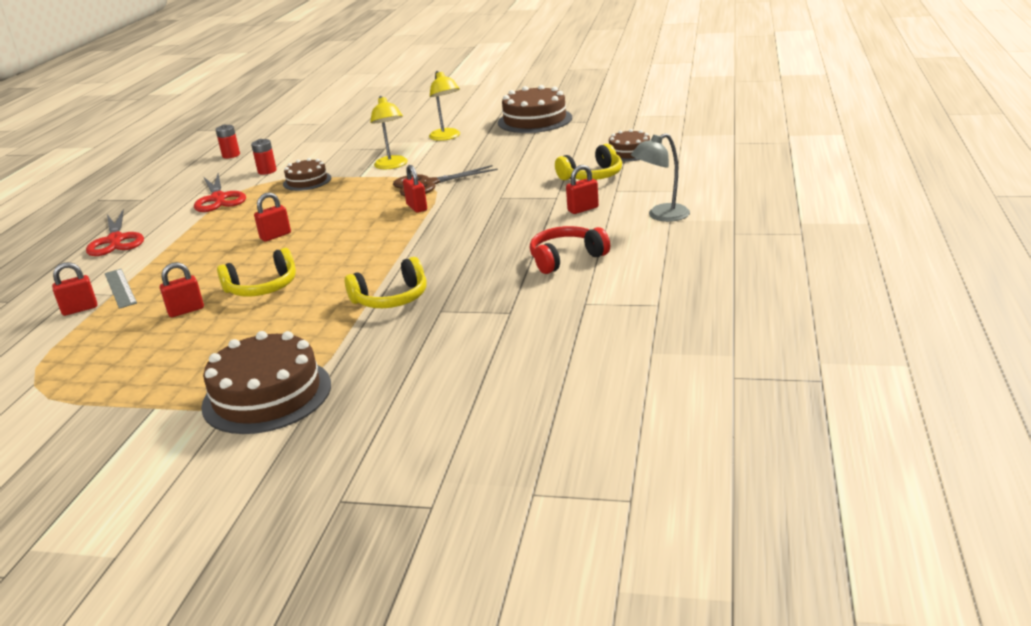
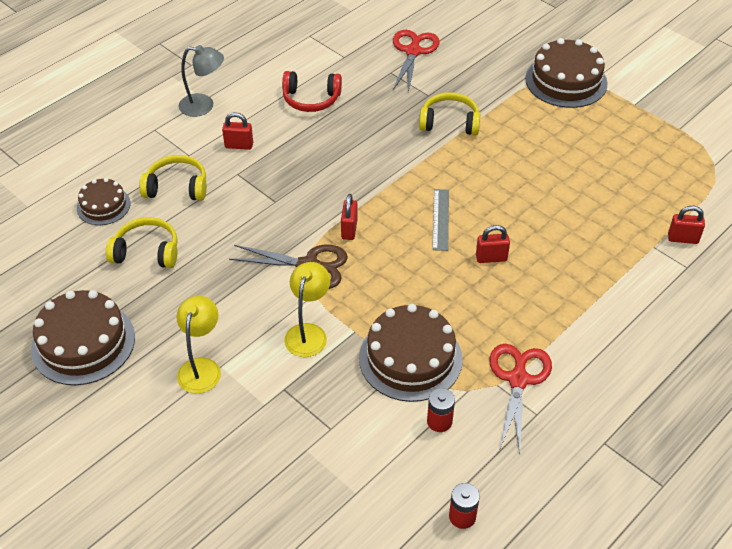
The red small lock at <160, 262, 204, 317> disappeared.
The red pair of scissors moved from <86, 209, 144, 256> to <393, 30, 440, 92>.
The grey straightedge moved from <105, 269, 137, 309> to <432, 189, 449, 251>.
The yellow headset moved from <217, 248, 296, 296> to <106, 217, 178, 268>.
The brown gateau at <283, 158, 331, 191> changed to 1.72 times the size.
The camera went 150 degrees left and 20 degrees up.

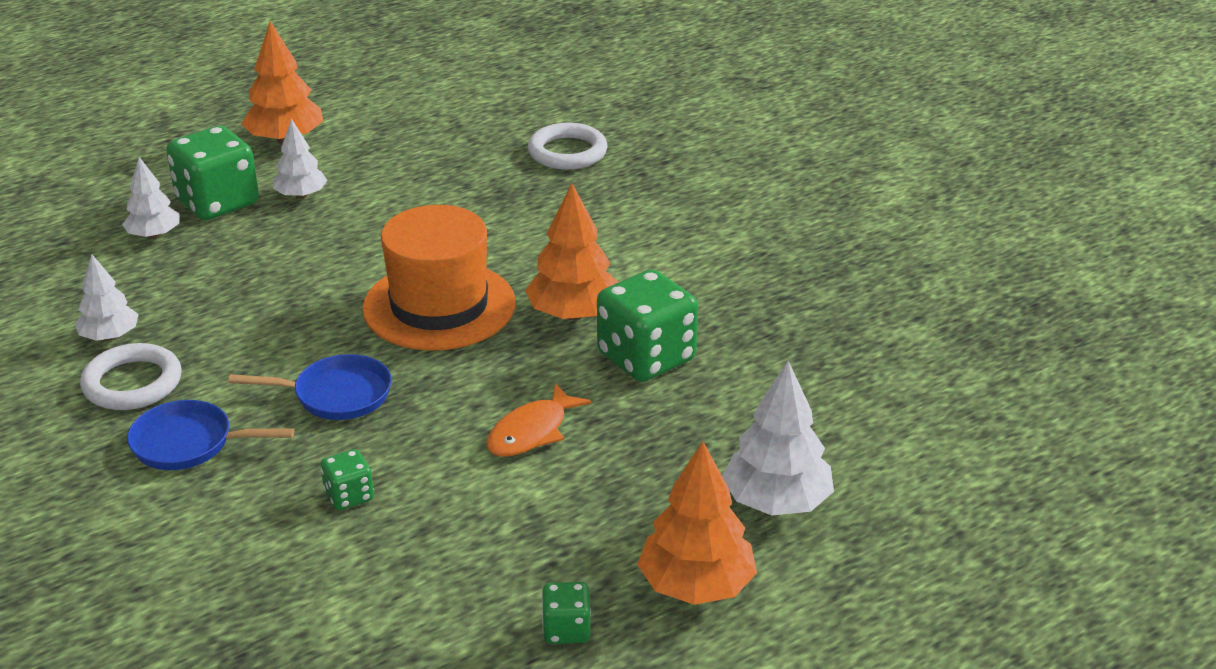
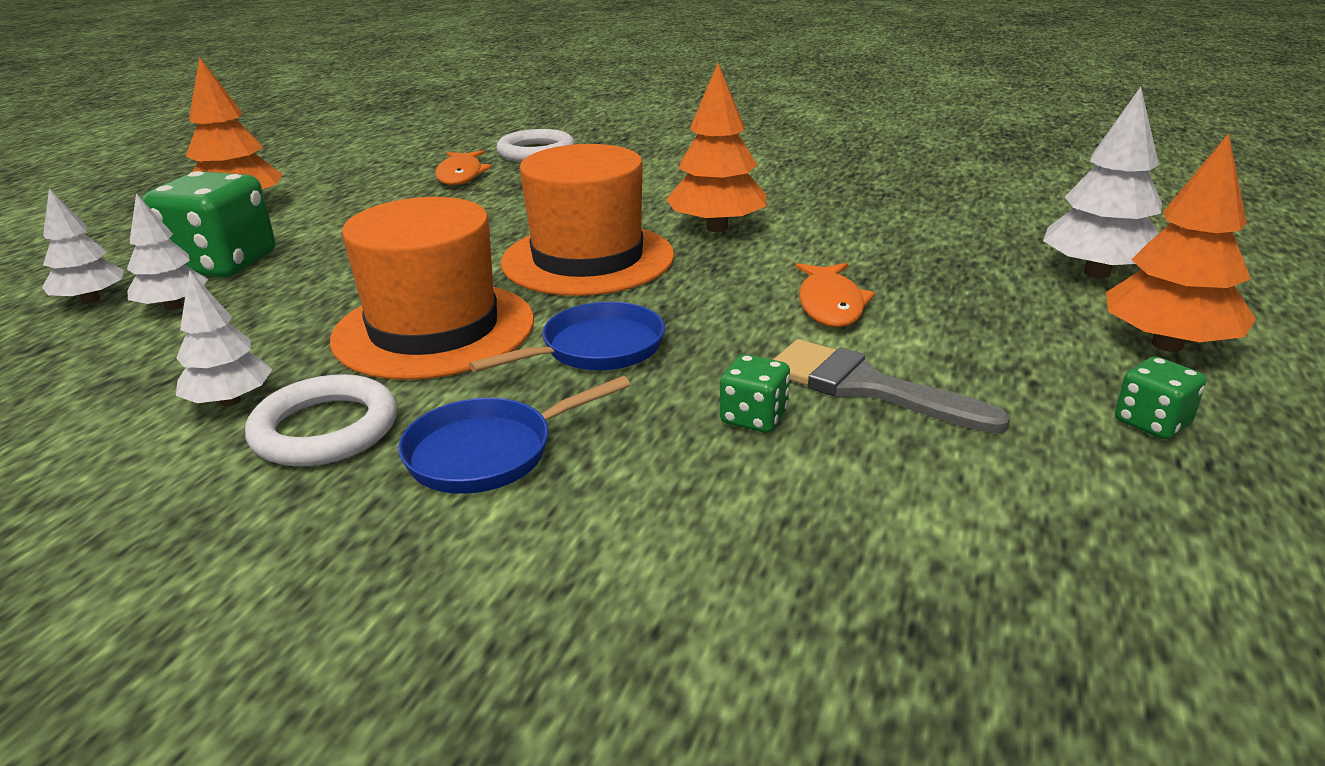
The leaf-green dice at <597, 269, 698, 382> disappeared.
The bright orange hat at <330, 197, 534, 380> appeared.
The bright orange toy fish at <435, 150, 492, 185> appeared.
The grey paintbrush at <773, 339, 1010, 434> appeared.
The snow-white toy tree moved from <273, 119, 328, 199> to <42, 189, 124, 304>.
The camera went 35 degrees left and 5 degrees down.

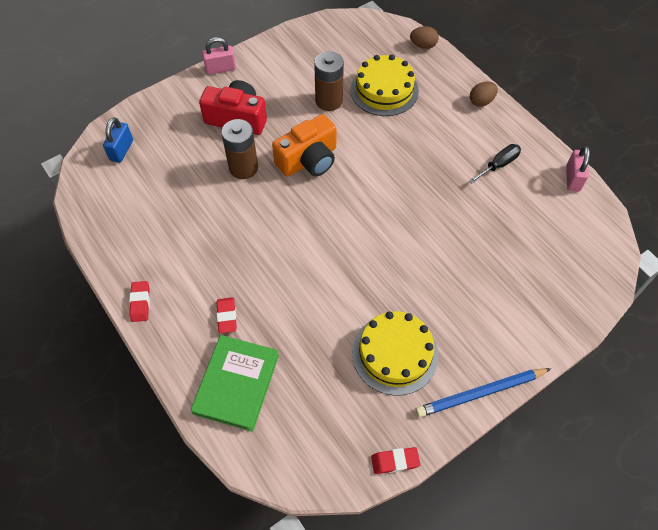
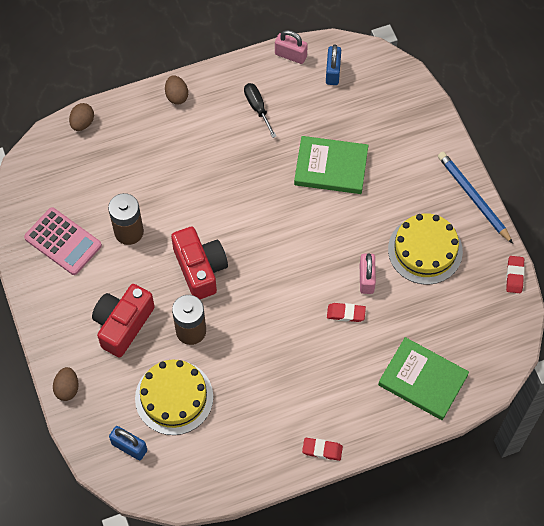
The rosy pocket calculator at <24, 207, 102, 275> appeared.
The brown egg shape at <53, 367, 79, 401> appeared.
The leaf-green hardback at <294, 136, 368, 194> appeared.
The cobalt small lock at <326, 44, 341, 85> appeared.
The rosy small lock moved from <202, 37, 236, 75> to <360, 253, 376, 294>.
The red eraser moved from <216, 297, 237, 333> to <327, 303, 366, 322>.
The yellow gateau moved from <350, 55, 419, 116> to <135, 359, 213, 435>.
The bright orange camera at <272, 114, 337, 177> became the red camera at <171, 227, 228, 299>.
The cobalt pencil at <416, 368, 551, 417> turned 150 degrees clockwise.
The camera went 75 degrees left and 5 degrees up.

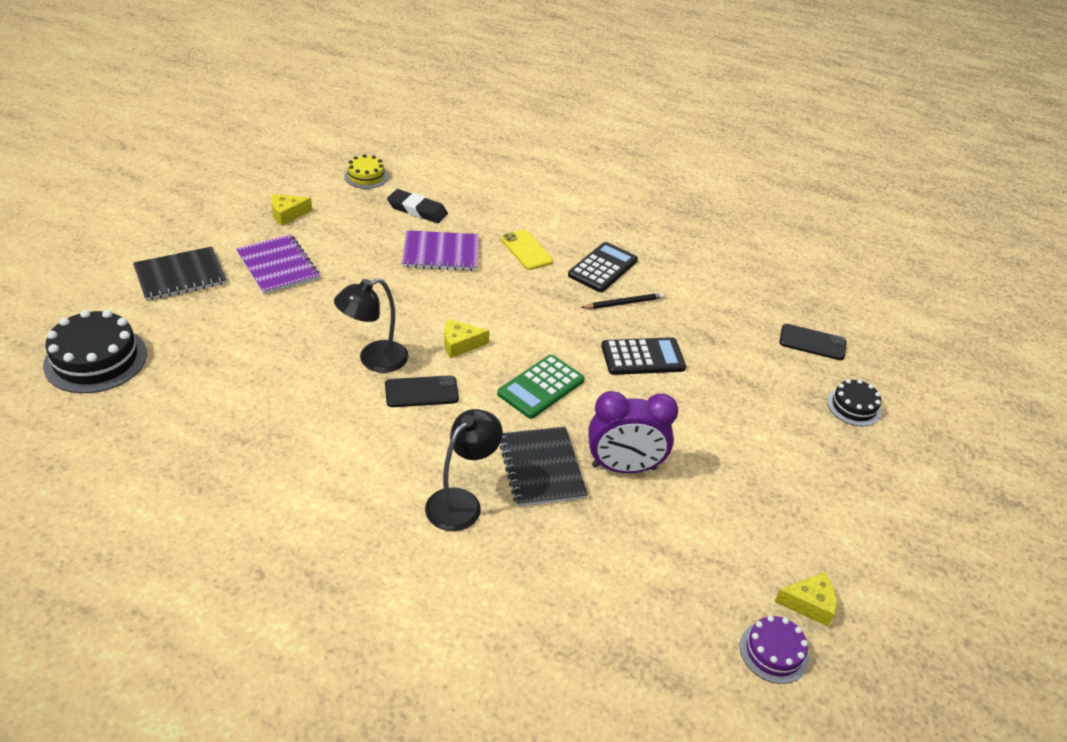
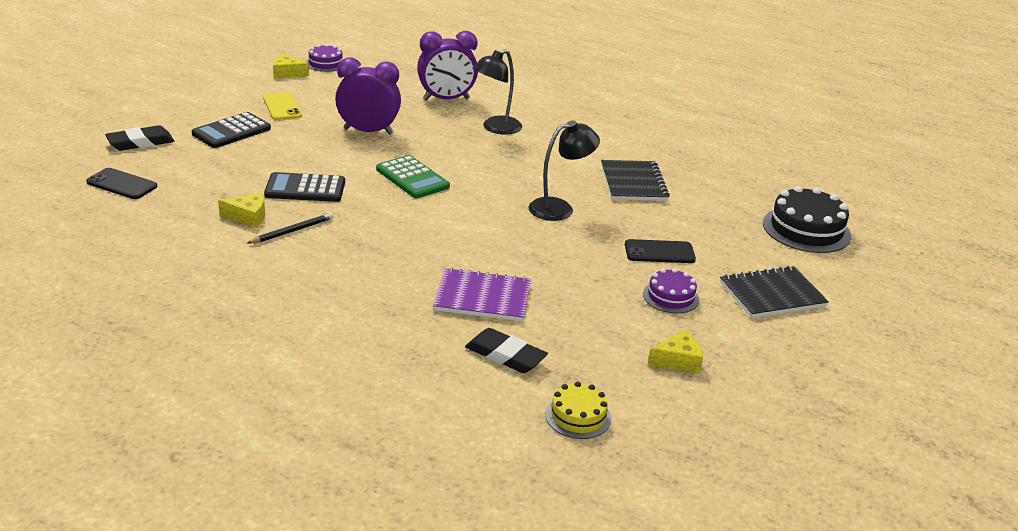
The royal purple bedside clock at <417, 31, 478, 101> appeared.
The ebony smartphone moved from <385, 375, 459, 407> to <625, 239, 696, 263>.
The yellow cheese moved from <444, 319, 489, 358> to <218, 193, 265, 228>.
The ebony notebook moved from <500, 427, 588, 507> to <601, 160, 670, 201>.
The yellow smartphone moved from <501, 230, 553, 270> to <263, 92, 302, 120>.
The ebony pocket calculator moved from <568, 242, 638, 292> to <192, 112, 271, 148>.
The royal purple notebook at <236, 234, 320, 294> was replaced by the royal purple gateau at <643, 268, 699, 313>.
The ebony gateau at <827, 379, 882, 426> was replaced by the ebony eraser at <105, 125, 174, 151>.
The leaf-green pocket calculator at <497, 355, 585, 419> turned 90 degrees clockwise.
The ebony pencil at <581, 293, 664, 309> turned 150 degrees clockwise.
The camera went 170 degrees left and 10 degrees down.

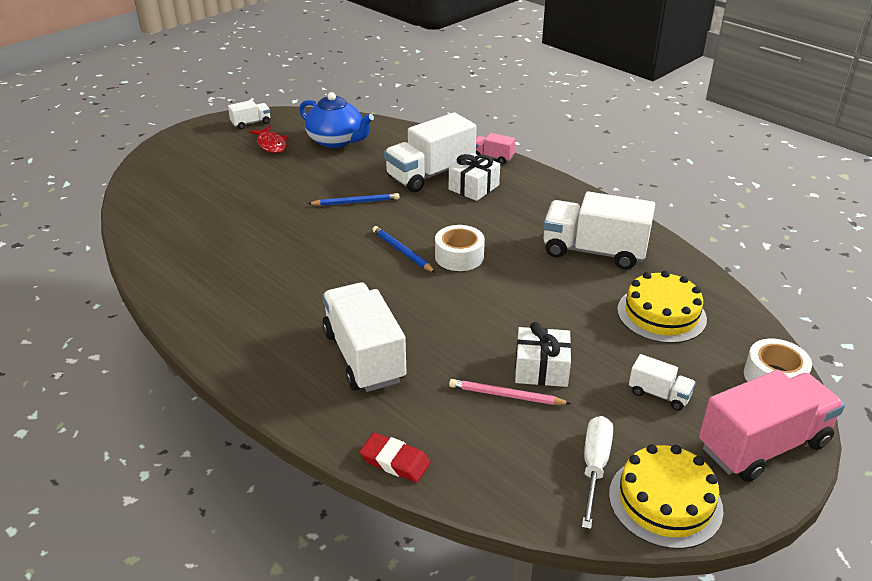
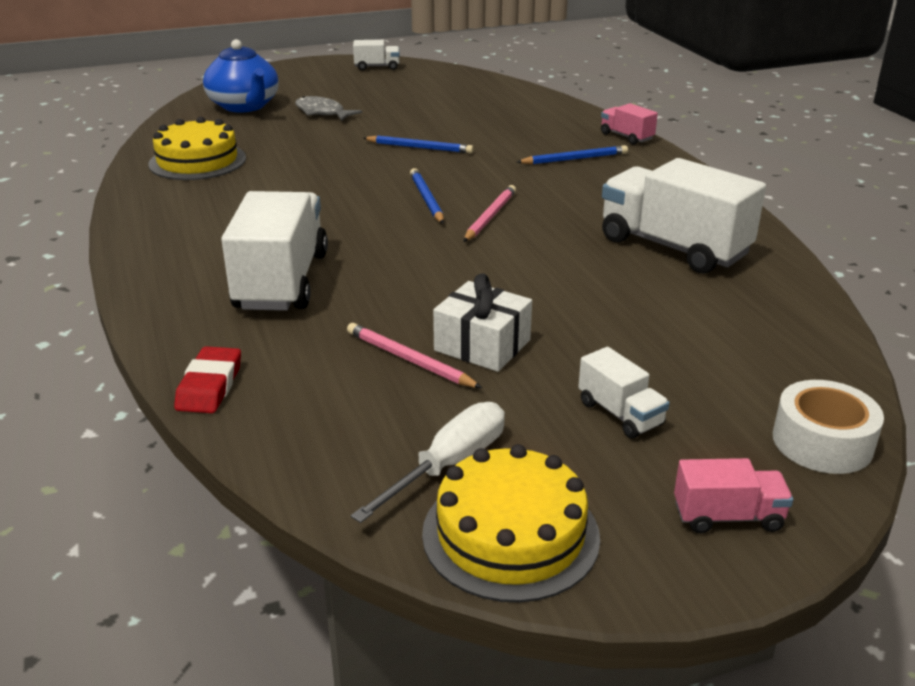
The red toy fish at <249, 126, 288, 153> disappeared.
The snow-white truck at <384, 112, 477, 192> disappeared.
The grey toy fish at <295, 96, 362, 121> appeared.
The cobalt tea pot moved from <299, 92, 374, 148> to <203, 39, 279, 113>.
The yellow gateau moved from <617, 271, 707, 343> to <148, 117, 246, 180>.
The snow-white sticky tape at <435, 225, 485, 271> was replaced by the rosy pencil at <463, 185, 516, 242>.
The snow-white present at <449, 153, 500, 201> was replaced by the cobalt pencil at <517, 145, 628, 164>.
The red eraser at <360, 433, 431, 483> turned 45 degrees clockwise.
The rosy truck at <699, 370, 845, 482> changed to 0.48 times the size.
The camera went 25 degrees right and 5 degrees down.

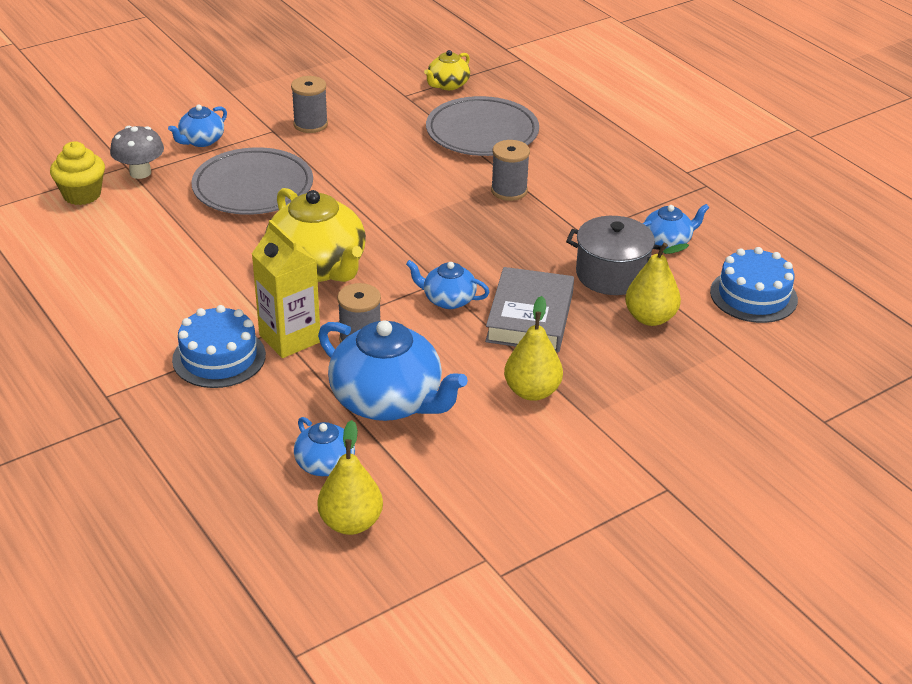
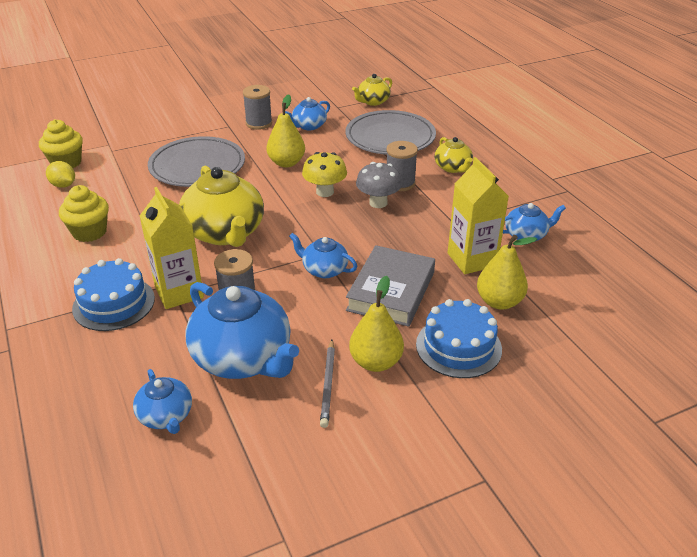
The yellow citrus fruit at <46, 161, 75, 188> appeared.
The yellow muffin at <59, 185, 109, 242> appeared.
The yellow fungus at <302, 152, 347, 197> appeared.
The grey pencil at <320, 340, 335, 428> appeared.
The yellow tea pot at <434, 137, 473, 173> appeared.
The grey fungus moved from <110, 126, 164, 179> to <356, 162, 402, 208>.
The cobalt tea pot moved from <168, 105, 227, 147> to <285, 97, 330, 131>.
The yellow pear moved from <317, 420, 383, 535> to <266, 94, 305, 167>.
The cobalt gateau moved from <710, 247, 798, 323> to <416, 299, 502, 378>.
The grey stockpot at <566, 216, 664, 295> was replaced by the yellow juice carton at <448, 157, 509, 274>.
The camera went 10 degrees right and 0 degrees up.

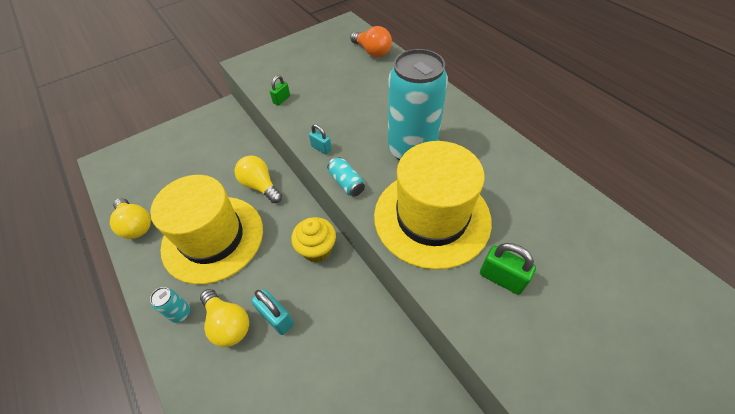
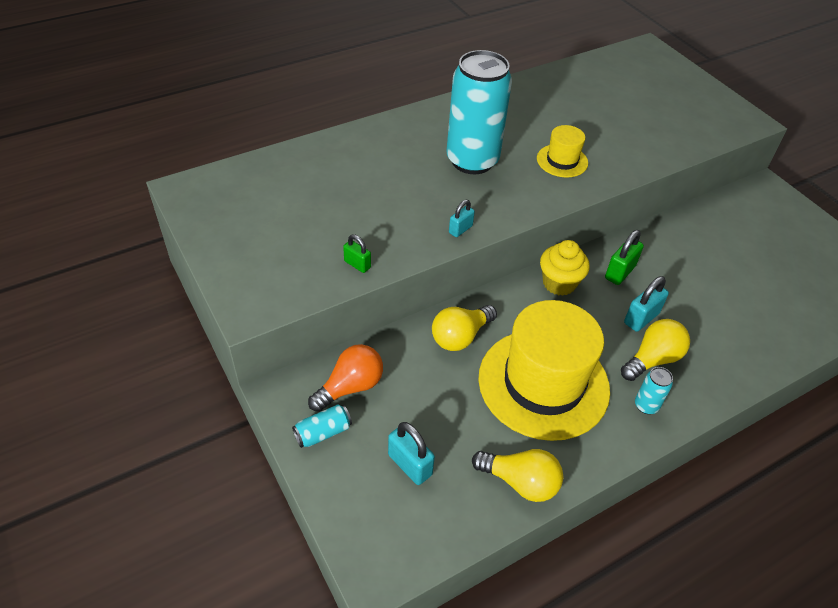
The aqua small lock at <388, 422, 435, 485> appeared.
The aqua soda can moved from <327, 157, 365, 196> to <292, 404, 352, 448>.
The bright orange lightbulb moved from <350, 26, 392, 57> to <308, 344, 383, 412>.
The leaf-green small lock moved from <480, 243, 536, 295> to <605, 230, 644, 285>.
The yellow lightbulb at <110, 198, 151, 239> turned 60 degrees clockwise.
The yellow hat at <374, 141, 492, 270> changed to 0.46 times the size.
The camera went 90 degrees left and 5 degrees down.

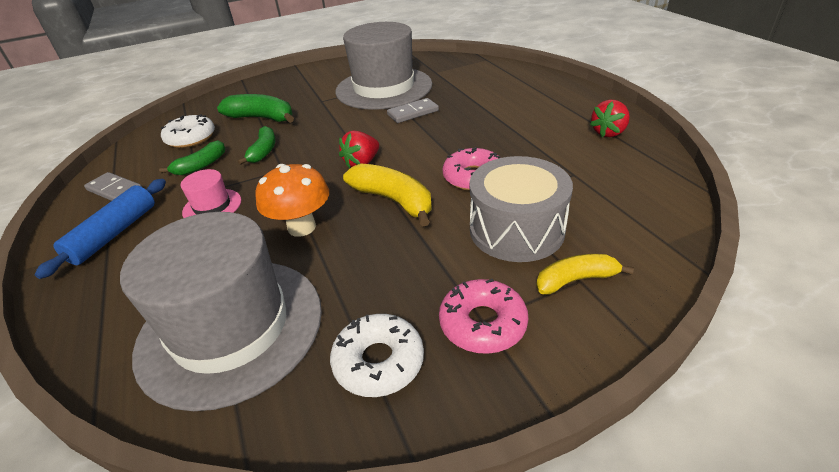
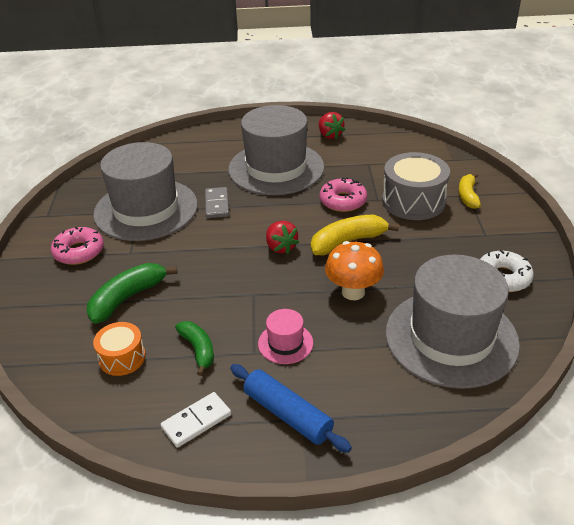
The leaf-green toy banana at <238, 126, 276, 165> disappeared.
The grey hat at <228, 105, 324, 195> appeared.
The rosy donut moved from <439, 279, 528, 354> to <51, 227, 104, 265>.
The snow-white donut at <161, 114, 215, 148> was replaced by the bright orange drum at <93, 322, 146, 376>.
The grey domino tile at <84, 172, 142, 201> became the snow-white domino tile at <161, 392, 231, 448>.
The camera went 70 degrees left and 0 degrees up.

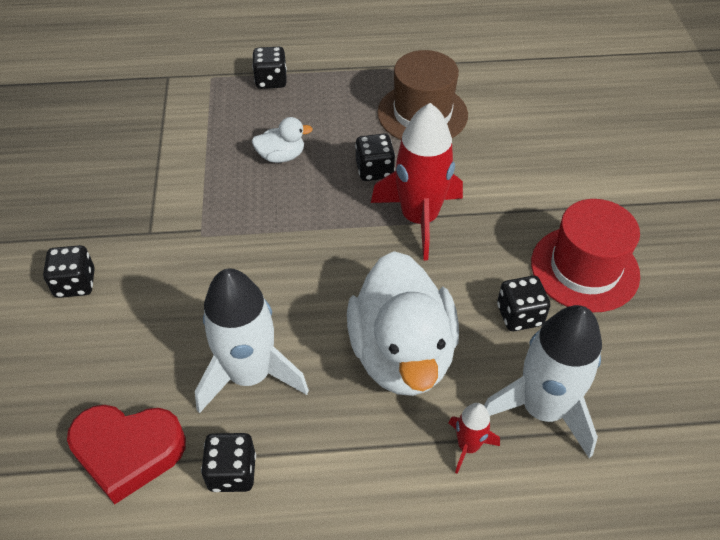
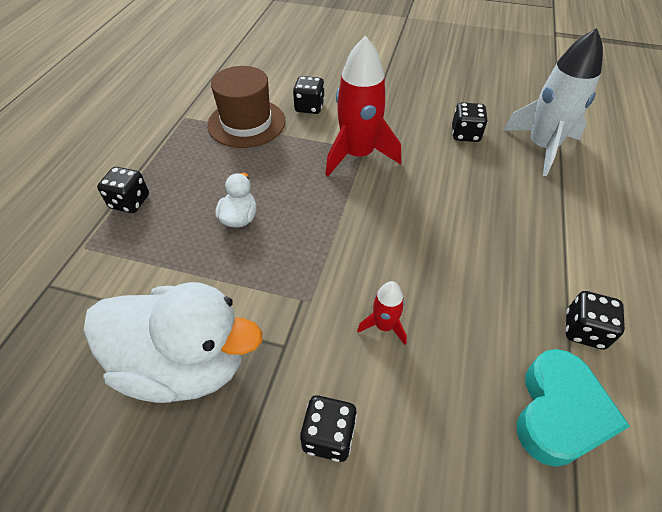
The snow-white toy rocket at <195, 269, 309, 413> disappeared.
The red hat at <531, 199, 640, 312> disappeared.
The snow-white toy duck moved from <347, 251, 459, 396> to <83, 282, 262, 403>.
The ebony dice moved from <355, 134, 395, 181> to <293, 76, 325, 114>.
The red toy rocket moved from <448, 403, 500, 474> to <357, 281, 407, 345>.
The red heart at <67, 405, 186, 504> became the aqua heart at <517, 349, 630, 467>.
The camera went 70 degrees left and 0 degrees up.

